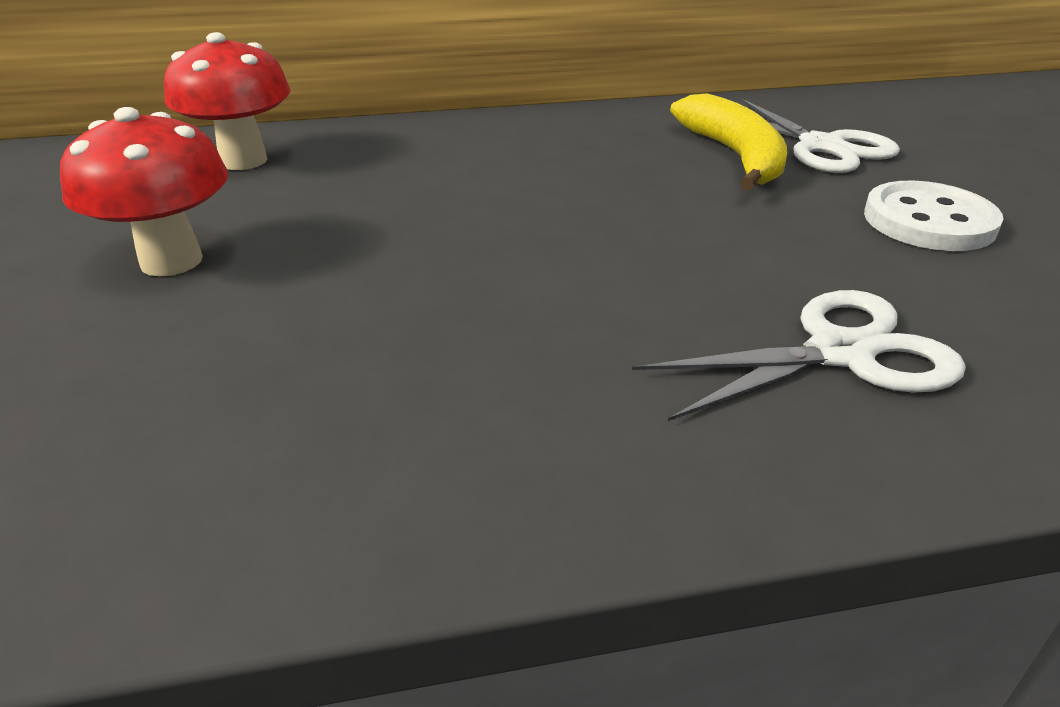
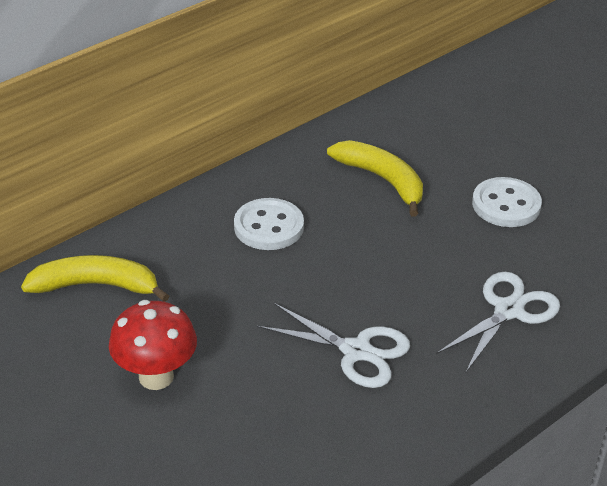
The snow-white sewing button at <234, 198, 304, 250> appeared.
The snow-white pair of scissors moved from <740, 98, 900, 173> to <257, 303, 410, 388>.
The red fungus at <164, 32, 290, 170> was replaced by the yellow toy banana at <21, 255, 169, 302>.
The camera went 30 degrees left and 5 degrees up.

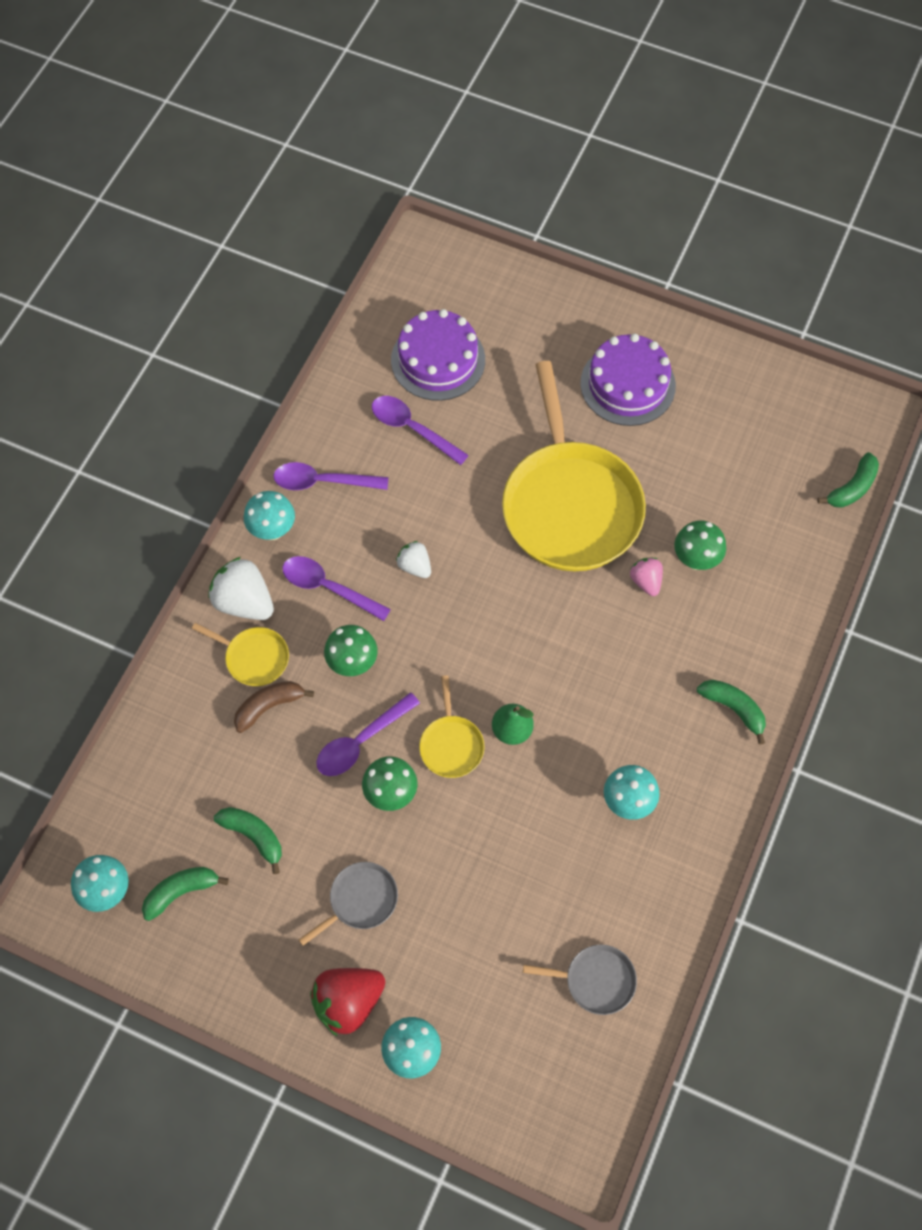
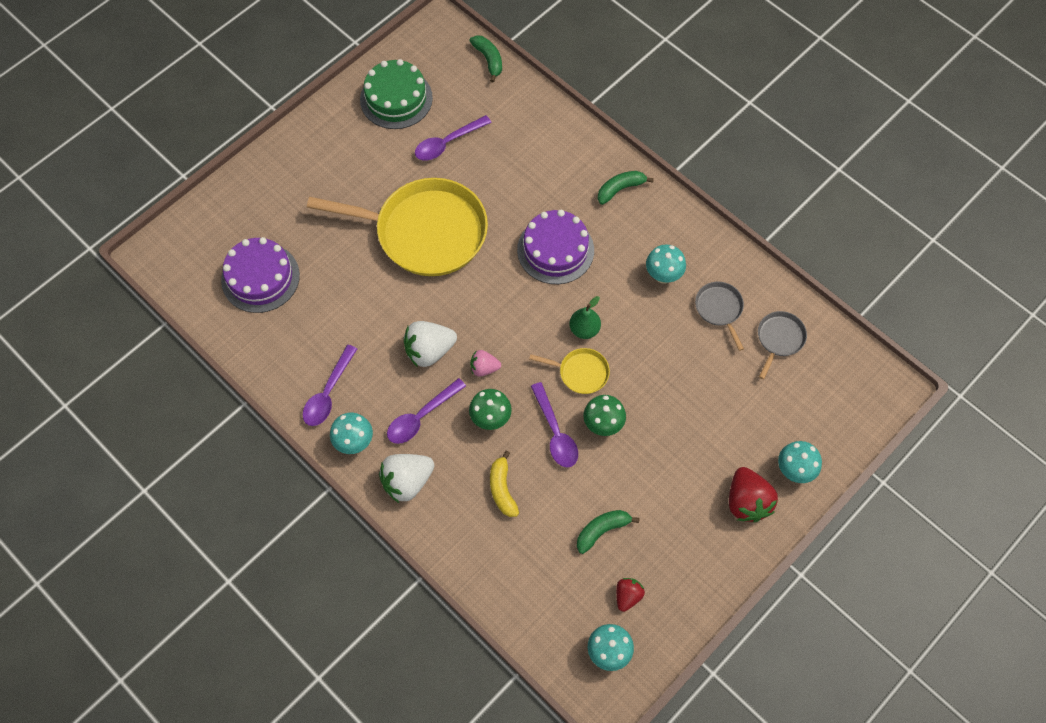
The yellow pan at <192, 623, 289, 686> disappeared.
The leaf-green fungus at <674, 521, 726, 570> disappeared.
The leaf-green gateau at <360, 59, 433, 129> appeared.
The grey pan moved from <299, 862, 398, 946> to <695, 281, 744, 351>.
The royal purple tablespoon moved from <372, 396, 469, 465> to <415, 115, 492, 161>.
The royal purple gateau moved from <580, 333, 676, 426> to <517, 210, 594, 284>.
The rosy strawberry moved from <630, 558, 663, 596> to <470, 350, 501, 377>.
The leaf-green toy banana at <142, 867, 229, 921> was replaced by the red strawberry at <616, 578, 645, 612>.
The brown toy banana at <234, 681, 314, 733> became the yellow toy banana at <490, 451, 519, 517>.
The snow-white strawberry at <396, 541, 431, 578> changed to 1.74 times the size.
The camera went 70 degrees left and 0 degrees up.

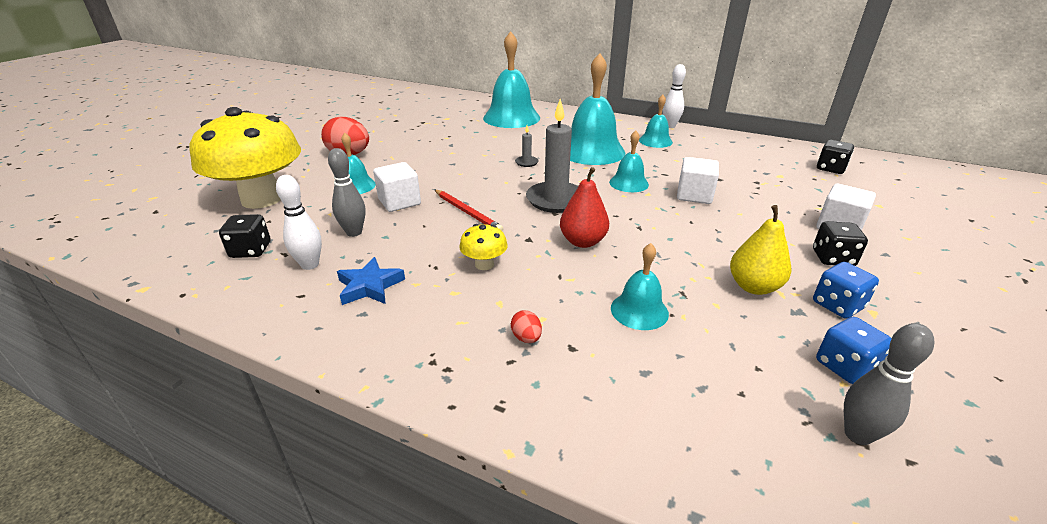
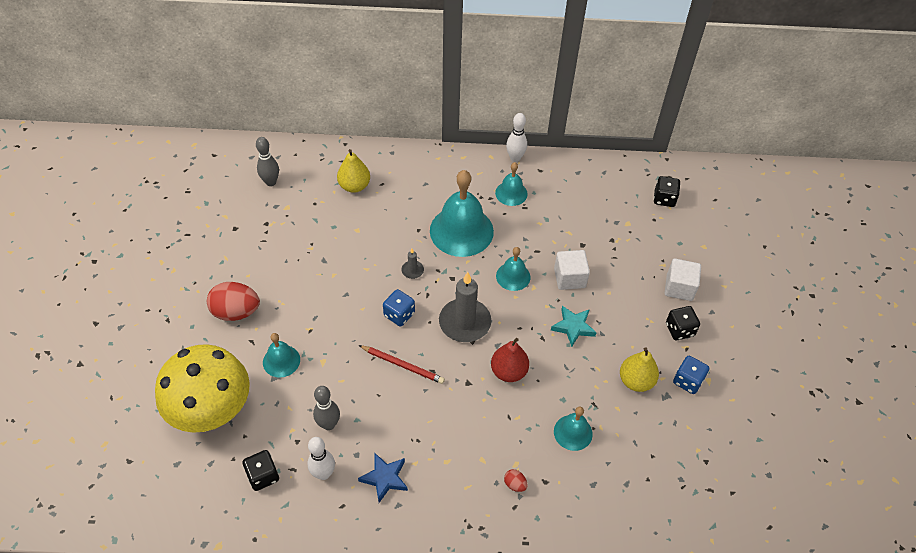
The snow-white solid cube at <373, 162, 421, 212> disappeared.
The yellow fungus at <459, 224, 508, 270> disappeared.
The aqua star at <551, 306, 597, 347> appeared.
The cobalt dice moved from <816, 317, 892, 384> to <383, 289, 415, 326>.
The grey bowling pin moved from <844, 323, 934, 445> to <256, 137, 279, 186>.
The aqua bell at <483, 31, 540, 128> was replaced by the yellow pear at <337, 149, 370, 193>.
The camera went 25 degrees left and 20 degrees up.

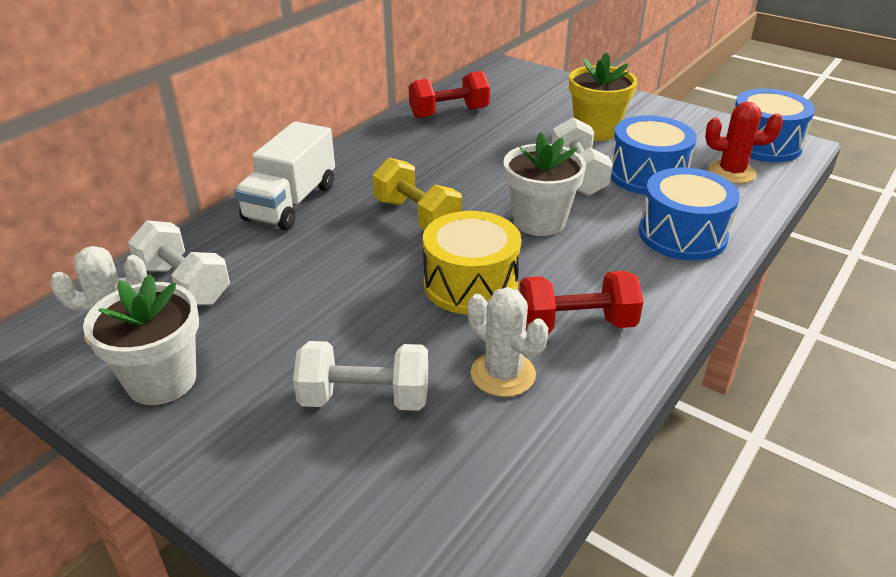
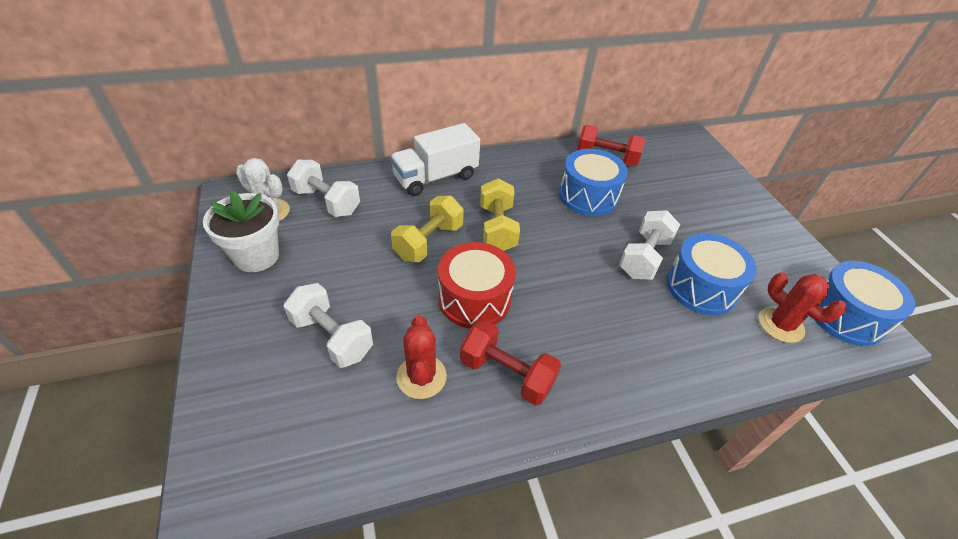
The snow-white flower pot at <503, 132, 586, 236> disappeared.
The yellow flower pot at <569, 52, 637, 141> disappeared.
The yellow hand weight at <391, 195, 464, 262> appeared.
The cobalt drum moved from <639, 168, 740, 260> to <559, 149, 628, 216>.
The yellow drum at <423, 211, 521, 315> became the red drum at <438, 242, 516, 328>.
The snow-white prickly plant at <467, 287, 549, 397> became the red prickly plant at <396, 315, 447, 399>.
The snow-white hand weight at <128, 220, 230, 305> turned 45 degrees counterclockwise.
The camera went 35 degrees right and 10 degrees up.

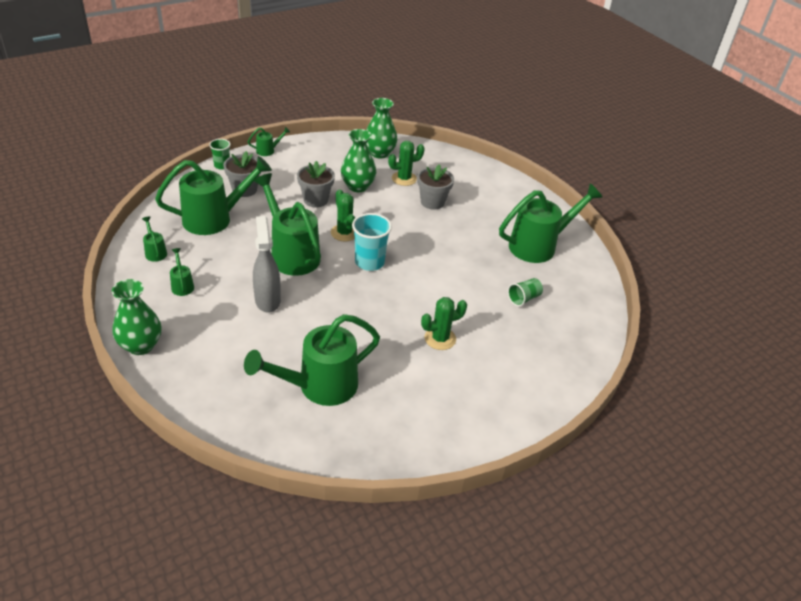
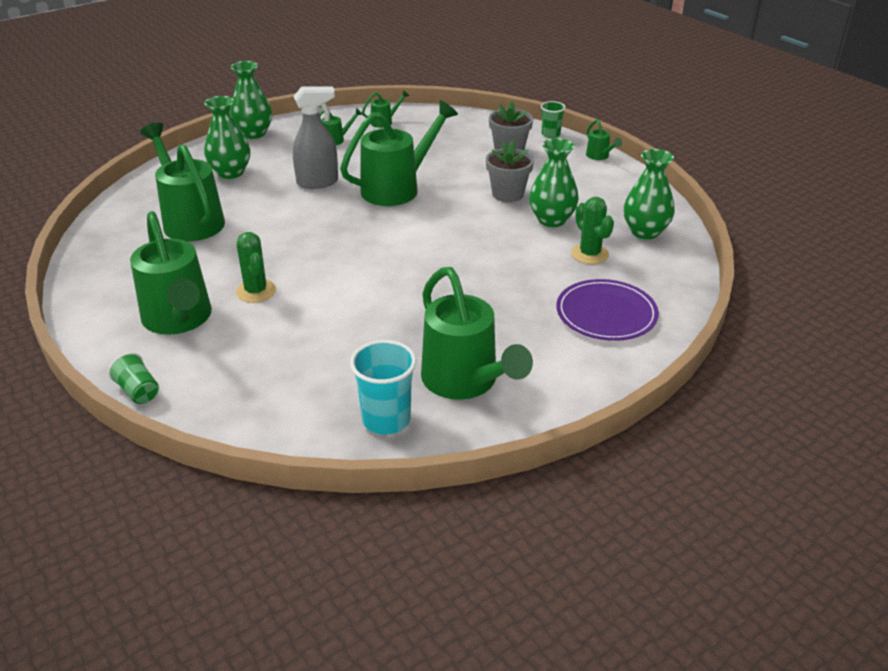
The leaf-green prickly plant at <331, 189, 355, 241> disappeared.
The grey flower pot at <417, 164, 454, 210> disappeared.
The leaf-green vase at <204, 96, 250, 179> appeared.
The royal purple flat dish at <556, 279, 659, 341> appeared.
The leaf-green sprinkling can moved from <155, 156, 272, 235> to <130, 211, 212, 335>.
The aqua tumbler moved from <352, 213, 392, 271> to <350, 340, 416, 435>.
The leaf-green tumbler moved from <508, 278, 543, 307> to <108, 352, 159, 404>.
The camera went 90 degrees right and 5 degrees down.

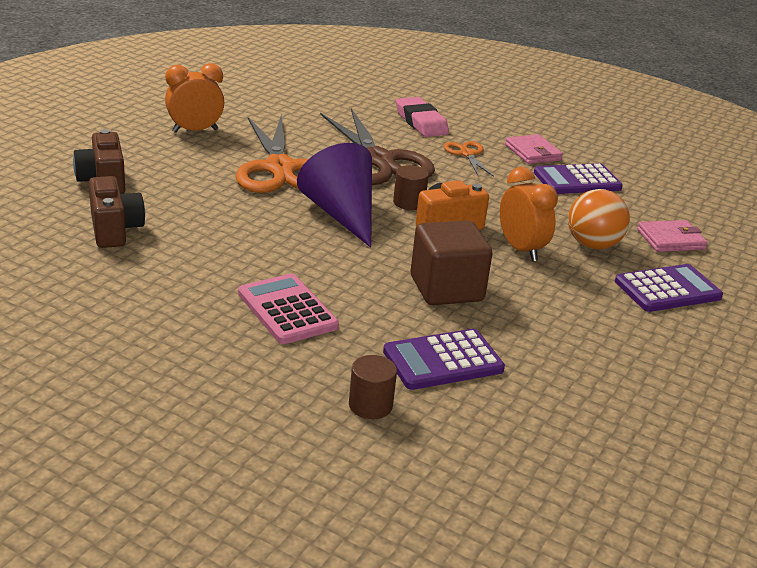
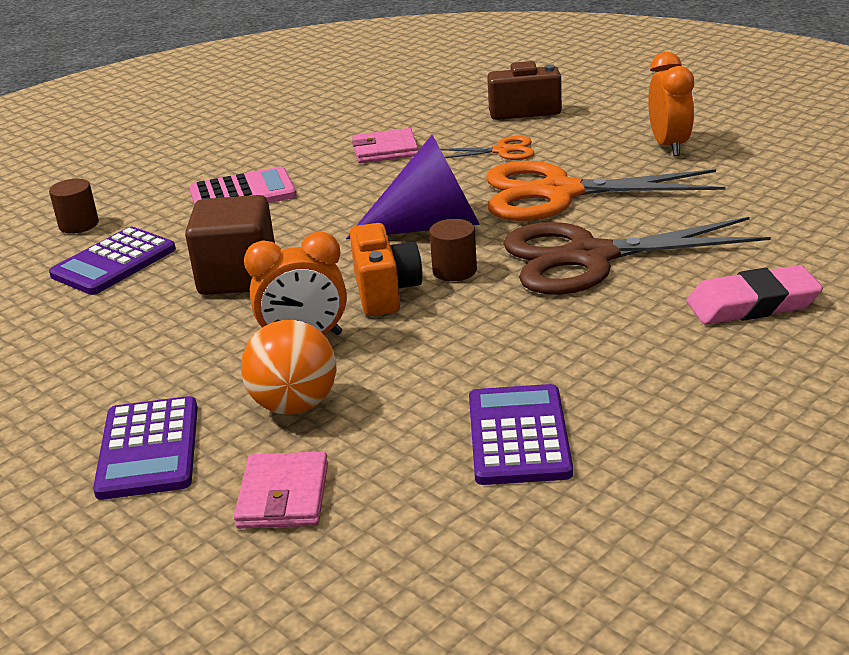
The brown camera at <89, 176, 145, 248> disappeared.
The bright orange pair of scissors moved from <444, 141, 494, 177> to <440, 136, 534, 160>.
The rosy billfold moved from <505, 134, 563, 164> to <352, 128, 418, 163>.
The royal purple pocket calculator at <383, 329, 505, 390> turned 135 degrees counterclockwise.
The camera went 110 degrees right and 0 degrees up.

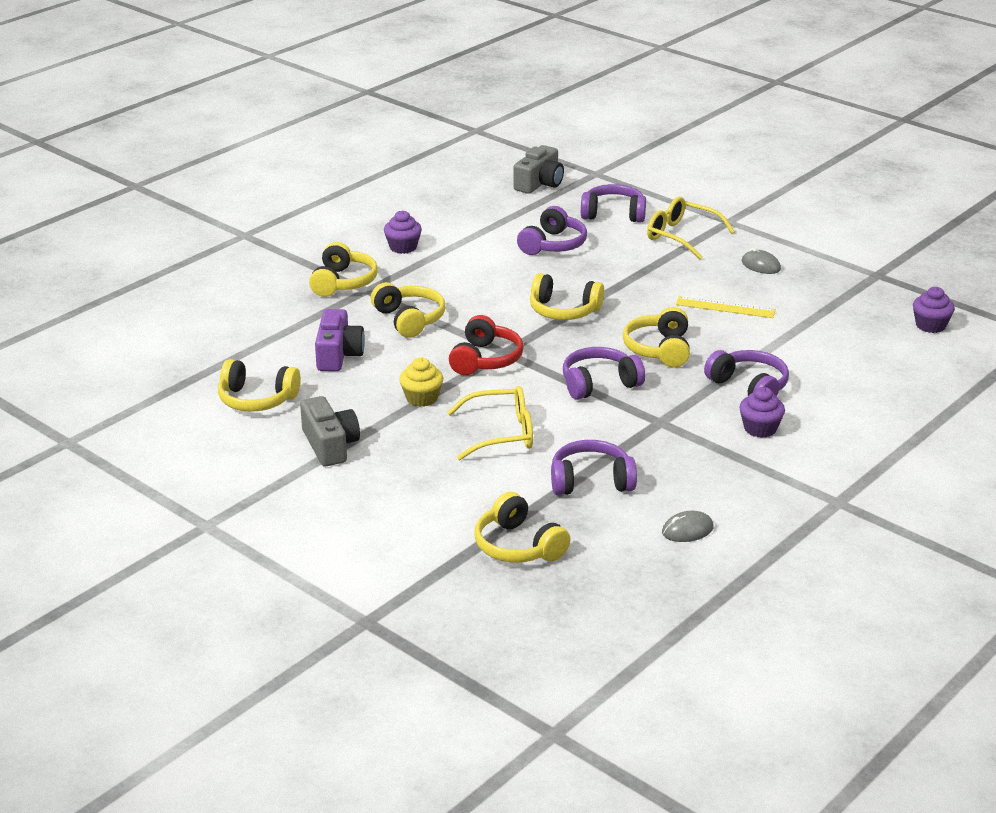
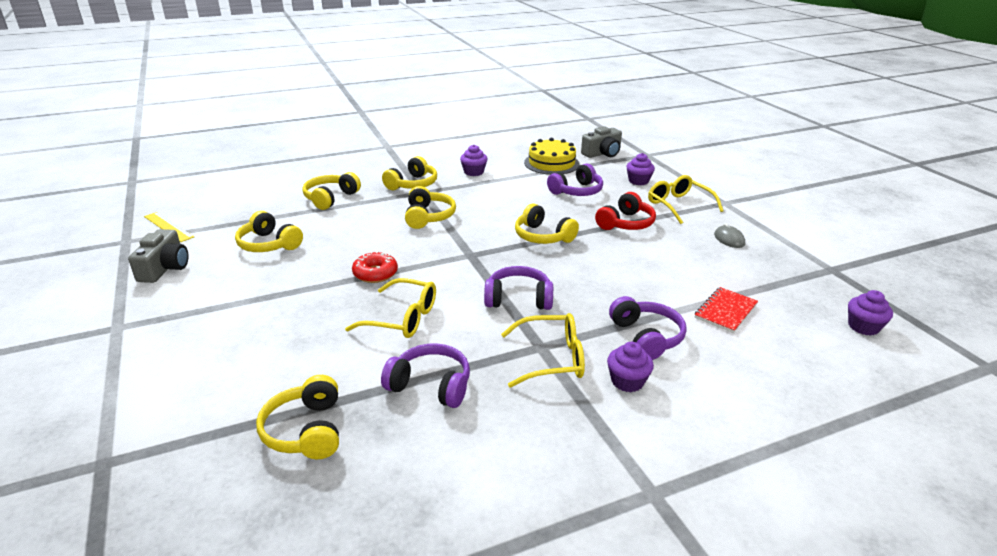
The royal purple camera at <315, 309, 365, 371> disappeared.
The grey PC mouse at <662, 511, 714, 542> disappeared.
The yellow glasses at <501, 313, 585, 388> appeared.
The yellow gateau at <524, 138, 580, 175> appeared.
The red notebook at <694, 287, 758, 333> appeared.
The grey camera moved from <300, 396, 360, 466> to <128, 229, 189, 283>.
The red headset moved from <449, 315, 524, 375> to <595, 192, 656, 230>.
The yellow headset moved from <623, 307, 690, 368> to <302, 172, 361, 210>.
The yellow straightedge moved from <676, 296, 776, 318> to <144, 212, 194, 242>.
The yellow muffin at <399, 357, 443, 407> was replaced by the red donut at <352, 251, 398, 283>.
The royal purple headset at <581, 184, 646, 222> was replaced by the royal purple muffin at <626, 153, 655, 185>.
The camera went 25 degrees right and 0 degrees up.

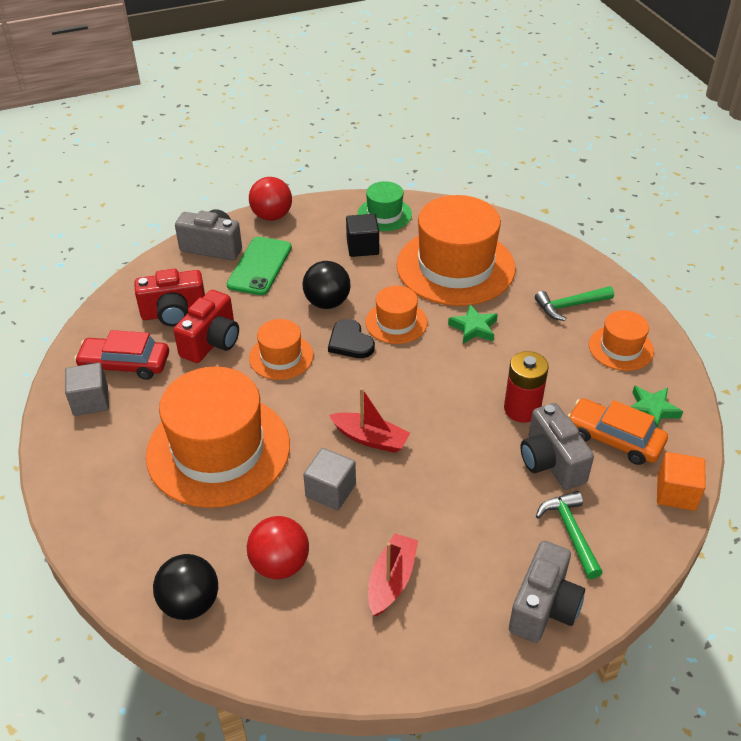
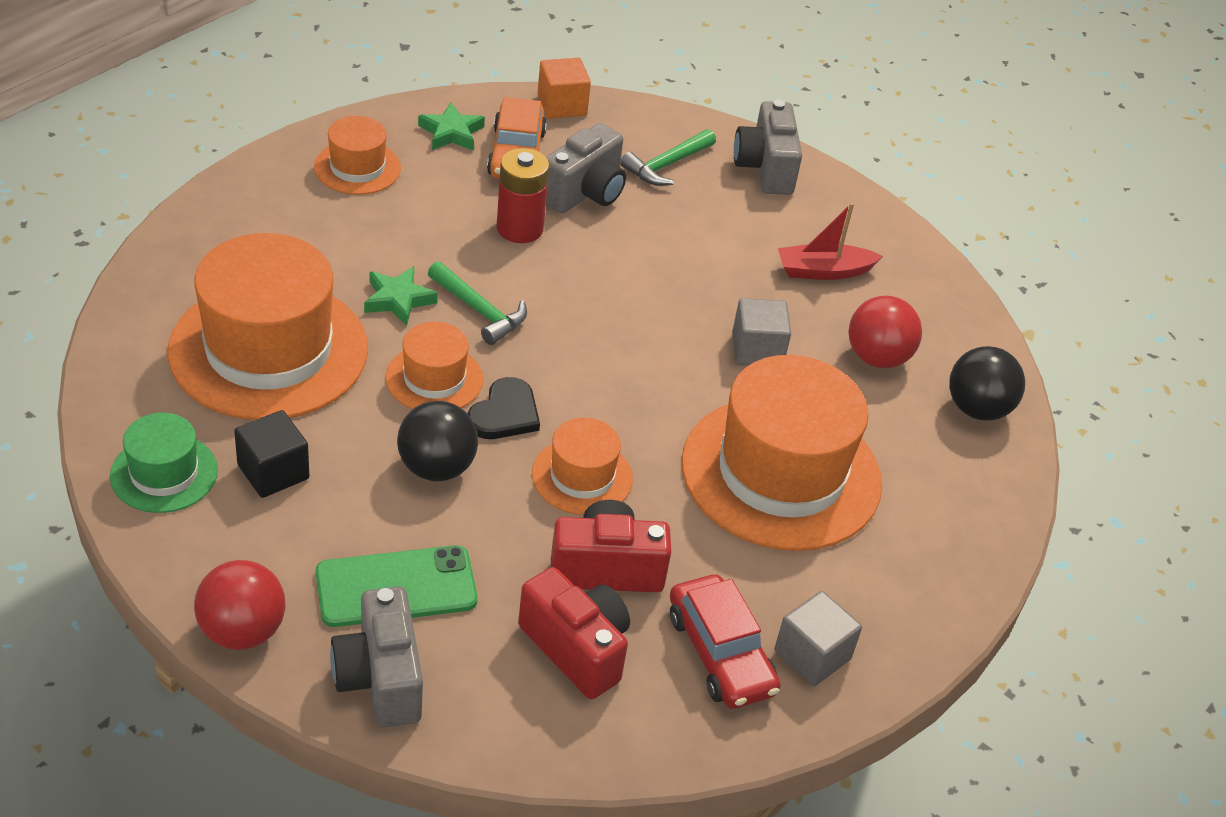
The red toy boat at <329, 388, 410, 453> disappeared.
The leaf-green claw hammer moved from <535, 286, 614, 321> to <428, 261, 527, 345>.
The grey camera at <509, 541, 585, 643> turned 90 degrees counterclockwise.
The camera went 125 degrees left and 0 degrees up.

